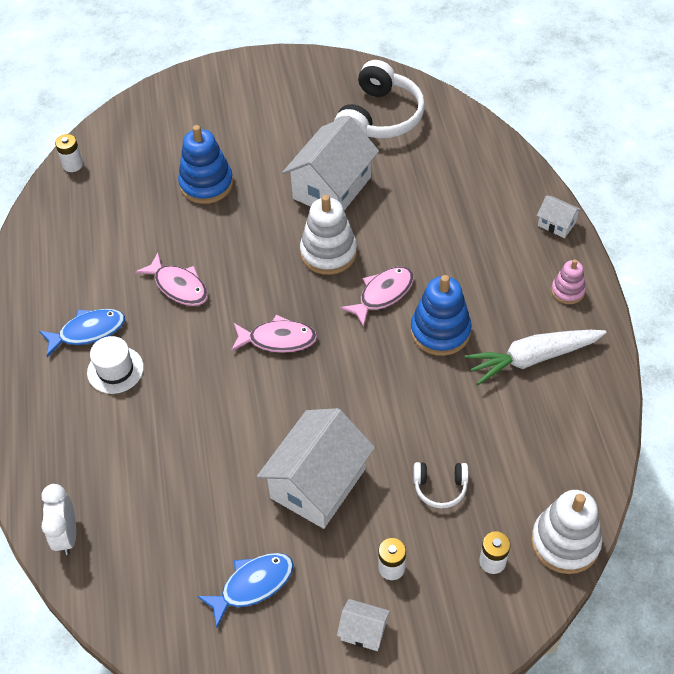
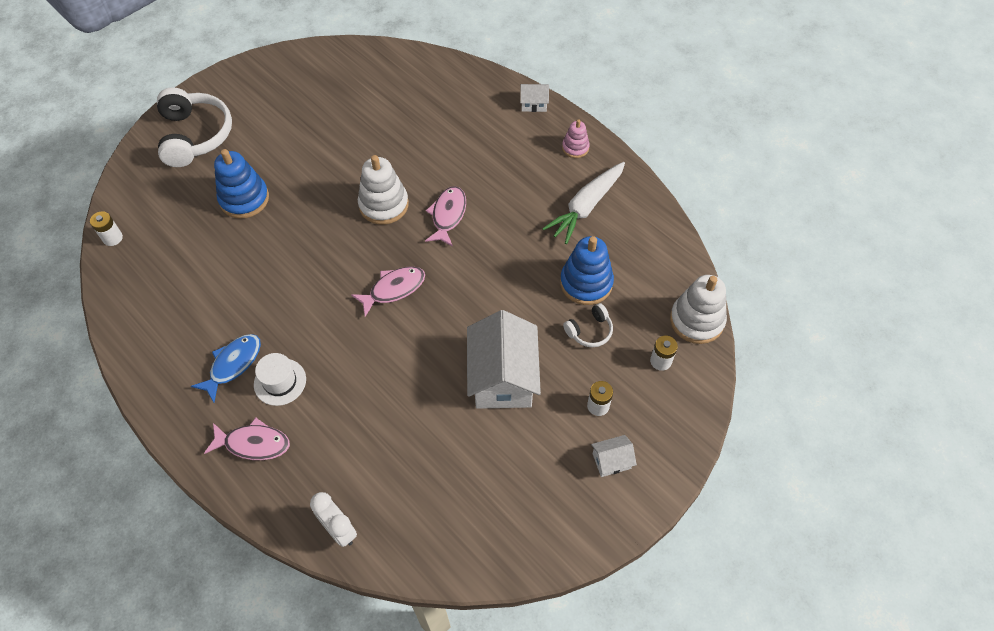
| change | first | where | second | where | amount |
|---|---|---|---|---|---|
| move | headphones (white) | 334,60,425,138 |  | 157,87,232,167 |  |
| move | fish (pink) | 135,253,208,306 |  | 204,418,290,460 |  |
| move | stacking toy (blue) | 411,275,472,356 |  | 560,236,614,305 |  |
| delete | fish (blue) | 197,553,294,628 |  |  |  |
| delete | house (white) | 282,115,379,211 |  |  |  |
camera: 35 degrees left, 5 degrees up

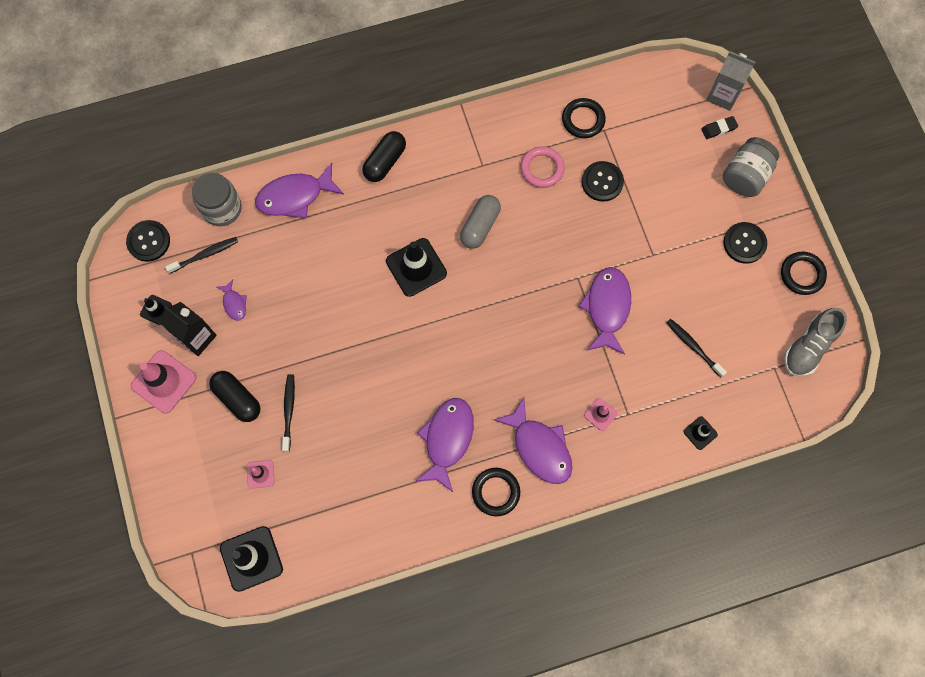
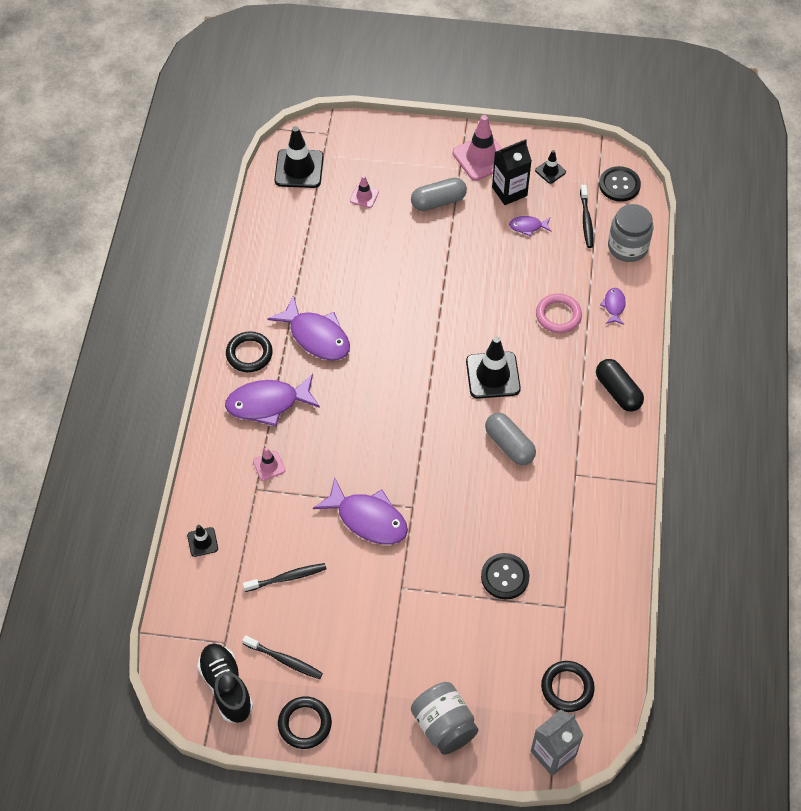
| change | first | where | second | where | amount |
|---|---|---|---|---|---|
| recolor | shoe (grey) | 784,308,847,376 | shoe (black) | 197,644,253,723 |  |
| move | toothbrush (black) | 282,374,295,452 |  | 242,635,323,679 |  |
| recolor | capsule (black) | 209,371,260,422 | capsule (grey) | 411,178,467,211 |  |
| move | ring (pink) | 520,146,565,188 |  | 536,293,582,333 |  |
| move | ring (black) | 562,98,606,138 |  | 541,661,595,712 |  |
| resize | fish (purple) | 255,163,344,219 |  | 600,288,626,325 | x0.49 |
| delete | eraser (black) | 701,116,738,139 |  |  |  |
| delete | button (black) | 723,222,767,264 |  |  |  |
camera: 115 degrees right, 15 degrees down

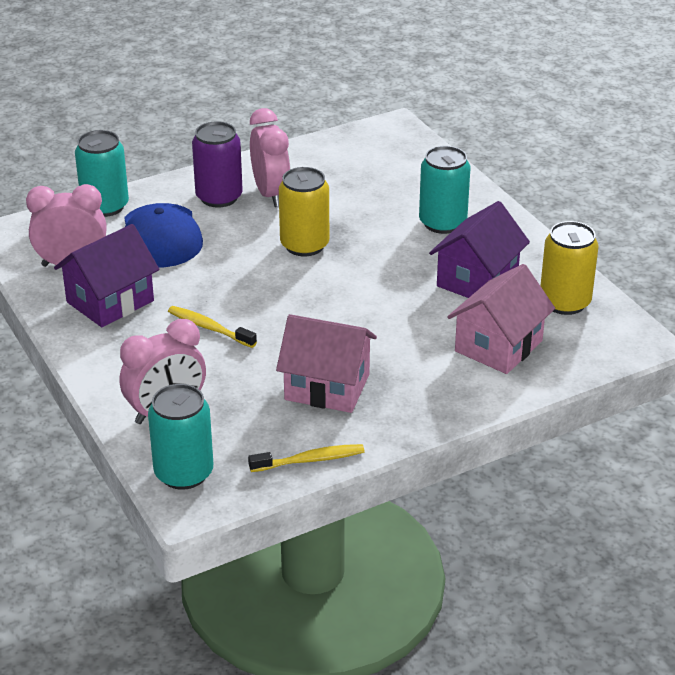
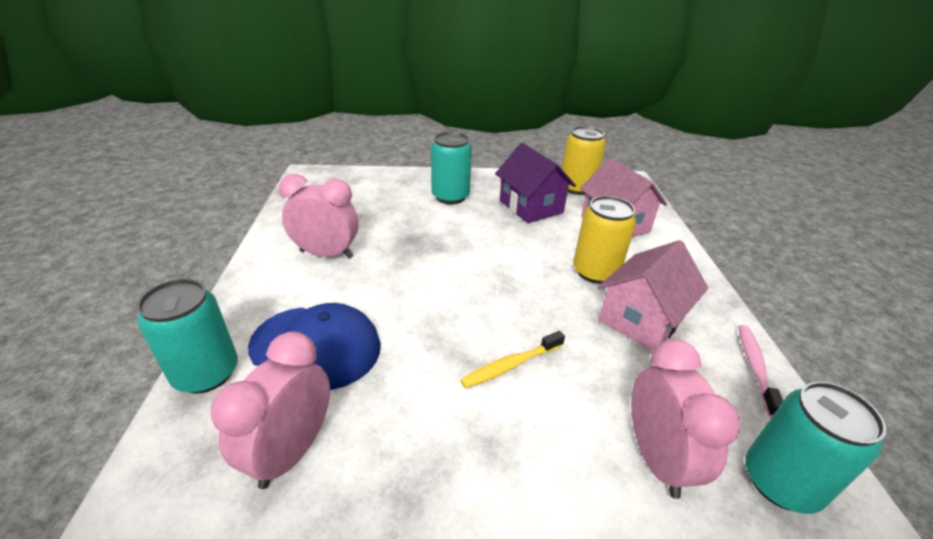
| change | first | where | second | where | amount |
|---|---|---|---|---|---|
| move | can (yellow) | 279,167,329,256 |  | 573,196,636,284 |  |
| recolor | toothbrush (yellow) | 248,444,365,472 | toothbrush (pink) | 738,325,783,417 |  |
| delete | house (purple) | 54,224,159,327 |  |  |  |
| delete | can (purple) | 192,121,243,208 |  |  |  |
camera: 65 degrees left, 0 degrees up

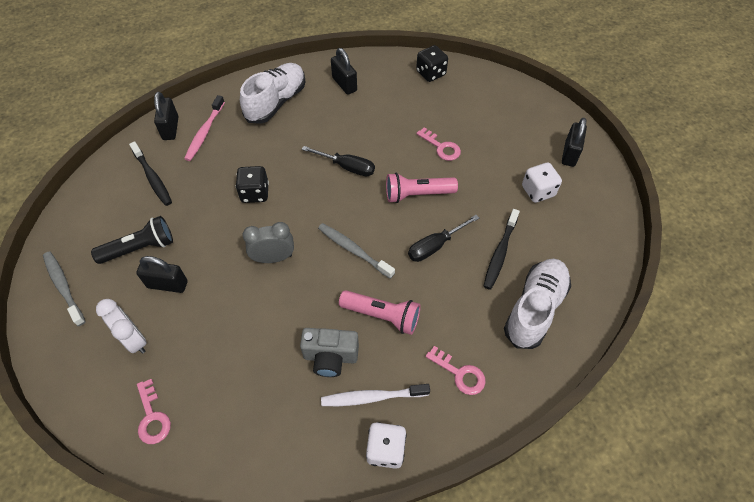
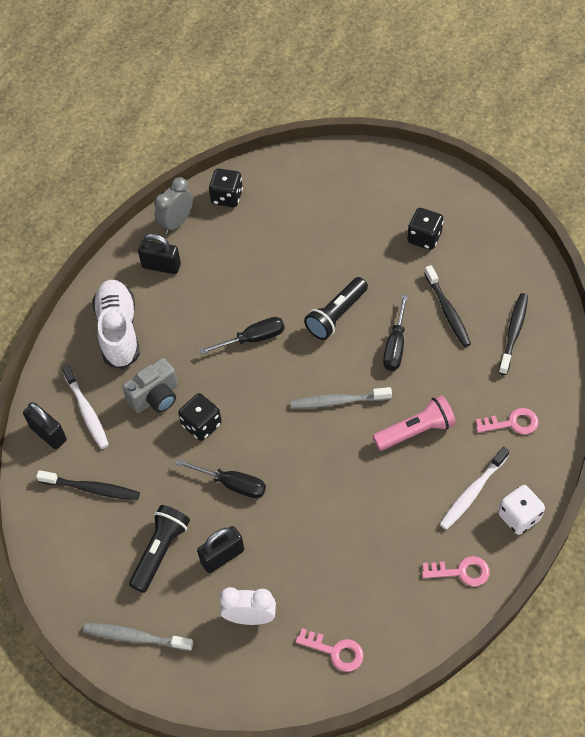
| change | first | where | second | where | amount |
|---|---|---|---|---|---|
| recolor | toothbrush (pink) | 184,95,225,161 | toothbrush (white) | 62,365,109,449 |  |
| move | camera (grey) | 300,328,359,377 |  | 122,358,178,413 |  |
| move | clock (grey) | 242,222,294,263 |  | 154,177,193,234 |  |
| insert |  |  | screwdriver (black) | 176,459,266,498 |  |
| recolor | flashlight (pink) | 386,173,458,203 | flashlight (black) | 304,277,368,340 |  |
| recolor | dice (white) | 522,163,562,203 | dice (black) | 407,208,443,250 |  |
| move | key (pink) | 416,127,461,161 |  | 422,556,490,586 |  |
| replace | shoe (white) | 504,258,571,349 | toothbrush (black) | 498,293,528,375 |  |
| delete | padlock (black) | 562,118,587,167 |  |  |  |
camera: 40 degrees left, 0 degrees up

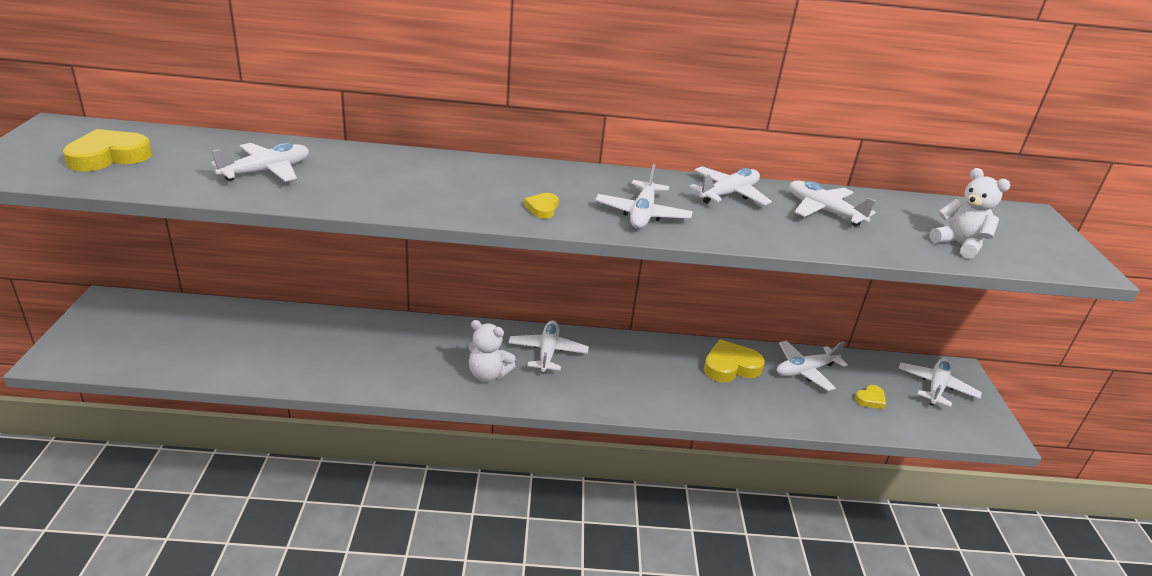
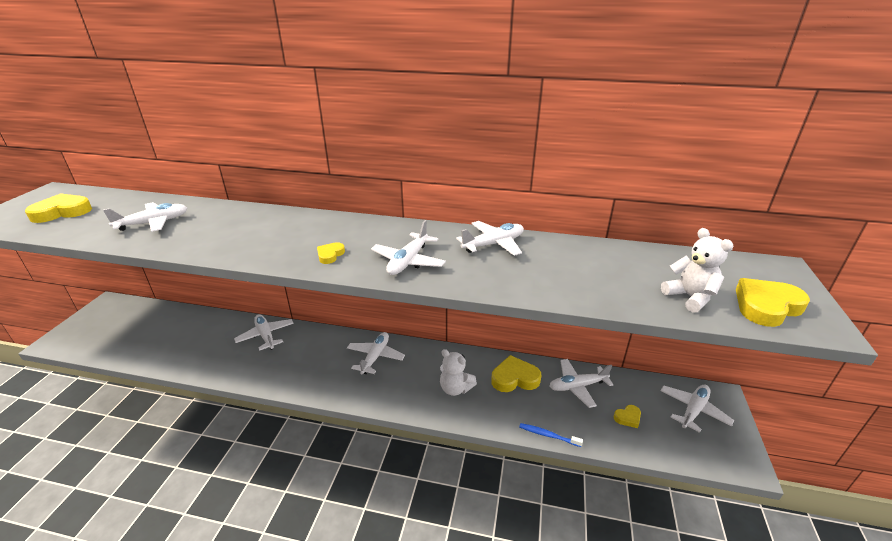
| change | first | where | second | where | amount |
|---|---|---|---|---|---|
| move | plane (white) | 789,180,876,227 |  | 234,314,294,351 |  |
| move | teddy bear (white) | 468,320,516,382 |  | 440,349,477,396 |  |
| insert |  |  | toothbrush (blue) | 519,423,583,447 |  |
| insert |  |  | heart (yellow) | 736,278,810,327 |  |
camera: 15 degrees right, 0 degrees up

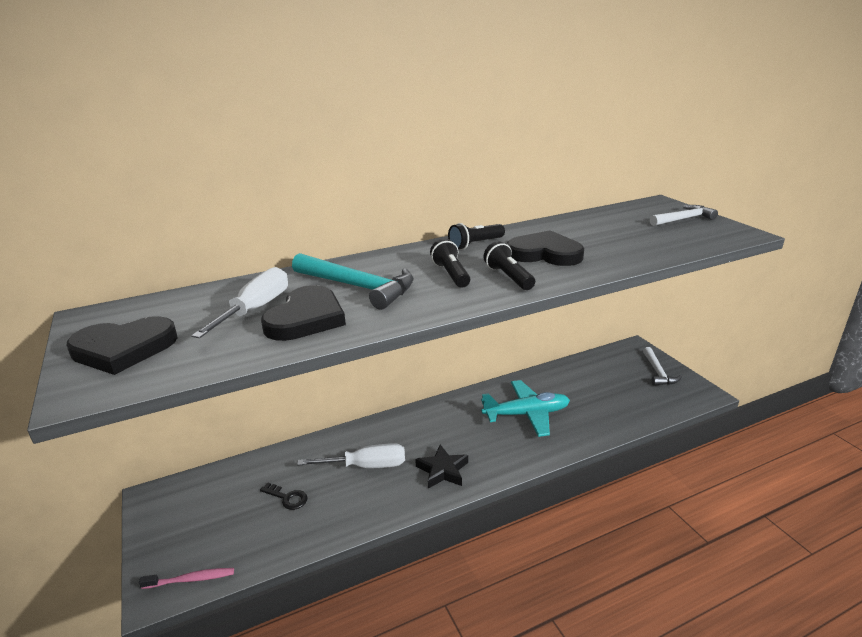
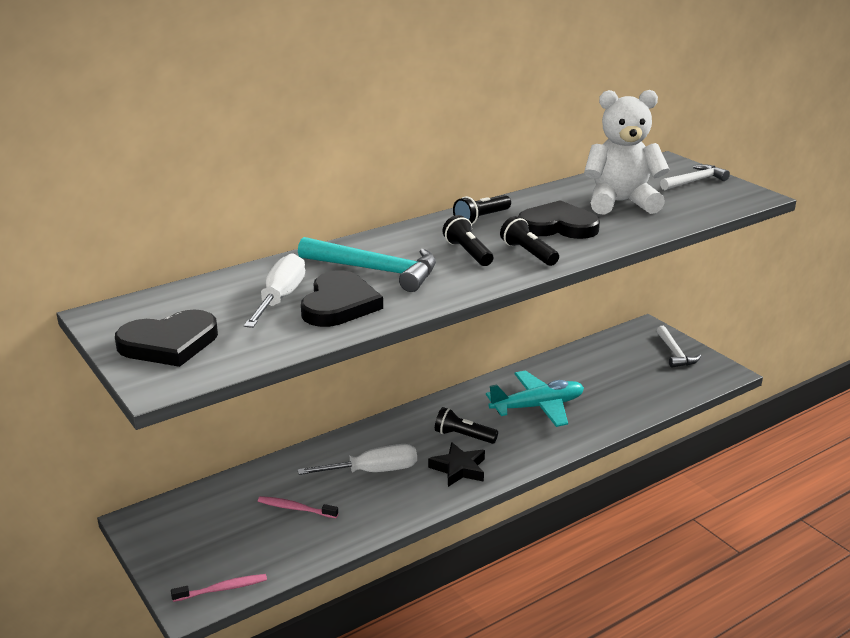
| change | first | where | second | where | amount |
|---|---|---|---|---|---|
| replace | key (black) | 260,483,307,510 | toothbrush (pink) | 258,496,338,518 |  |
| insert |  |  | flashlight (black) | 435,407,498,444 |  |
| insert |  |  | teddy bear (white) | 584,90,670,215 |  |
camera: 10 degrees left, 0 degrees up

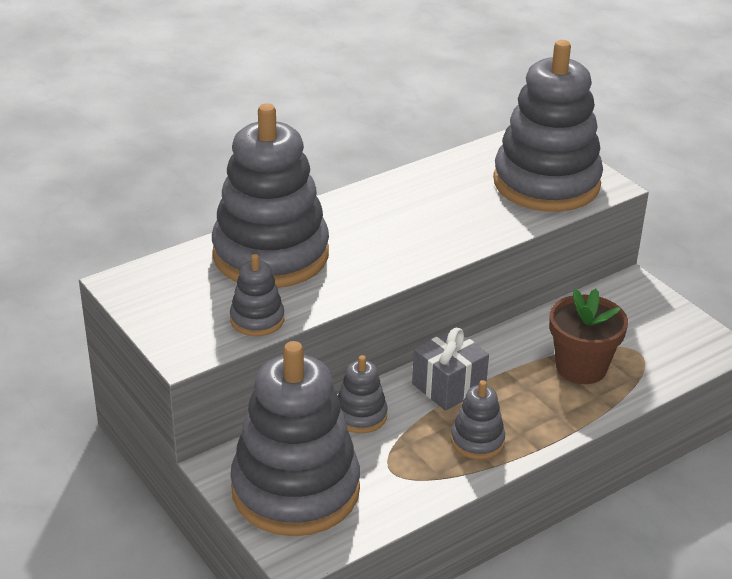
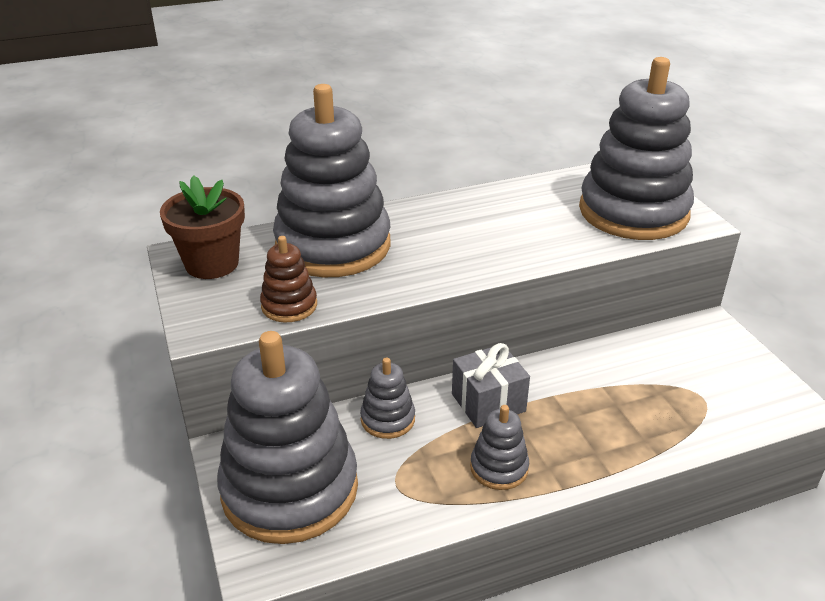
| change | first | where | second | where | amount |
|---|---|---|---|---|---|
| move | flower pot (brown) | 549,289,628,384 |  | 160,175,245,279 |  |
| recolor | stacking toy (grey) | 230,254,284,336 | stacking toy (brown) | 260,236,317,323 |  |
camera: 15 degrees right, 0 degrees up

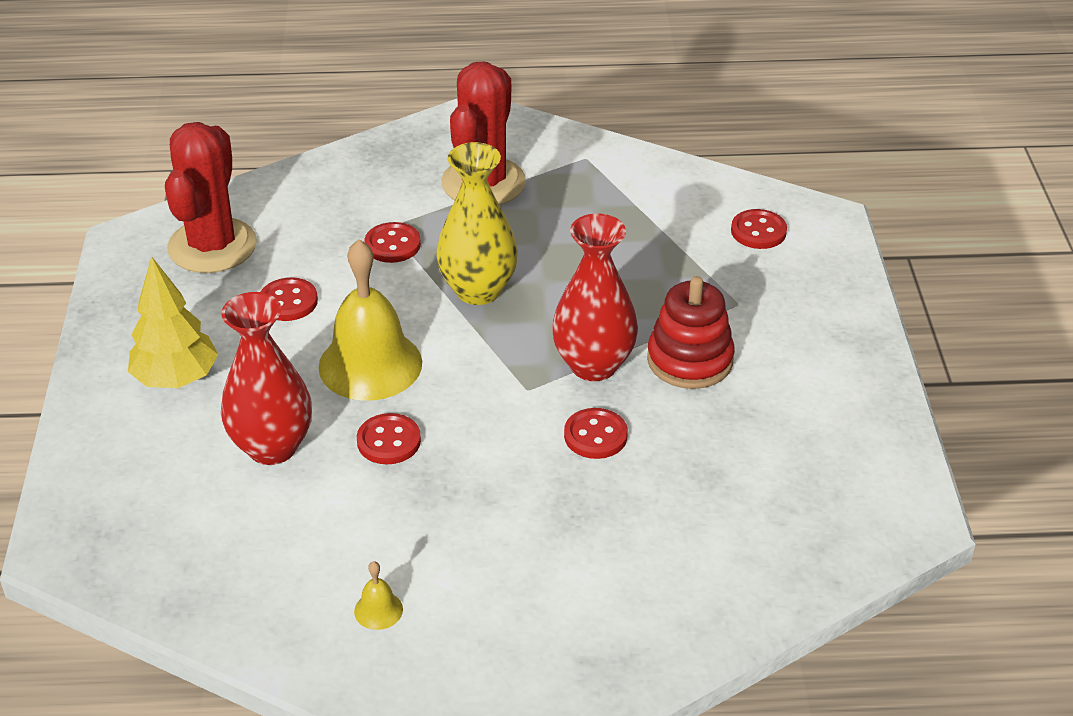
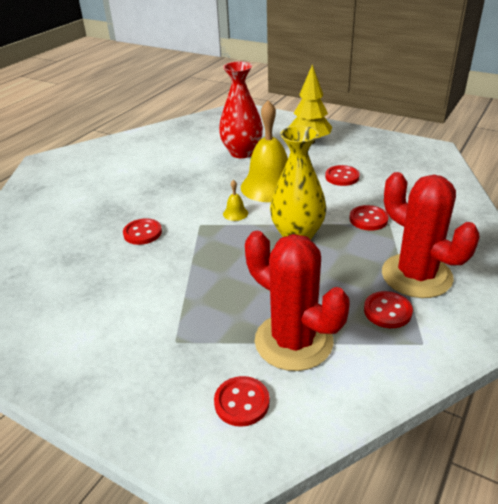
| change | first | where | second | where | amount |
|---|---|---|---|---|---|
| move | bell (yellow) | 354,561,403,630 |  | 223,180,248,221 |  |
| move | cactus (red) | 165,122,257,273 |  | 245,231,349,371 |  |
| move | button (red) | 357,413,421,464 |  | 364,291,413,328 |  |
| delete | vase (red) | 552,213,638,381 |  |  |  |
| delete | stacking toy (red) | 647,276,735,389 |  |  |  |
camera: 125 degrees right, 5 degrees down

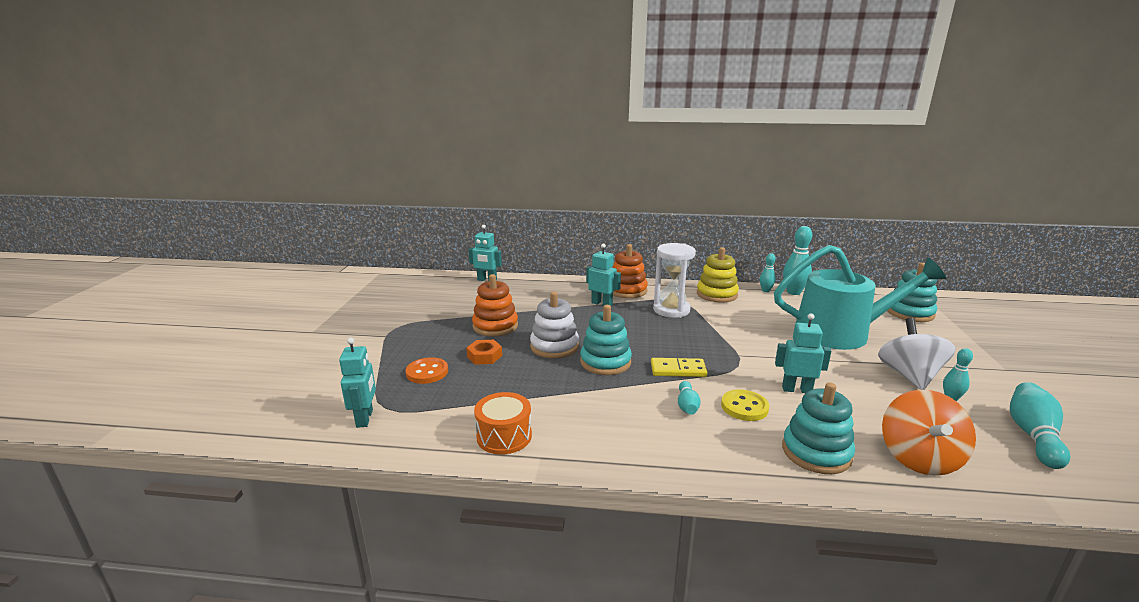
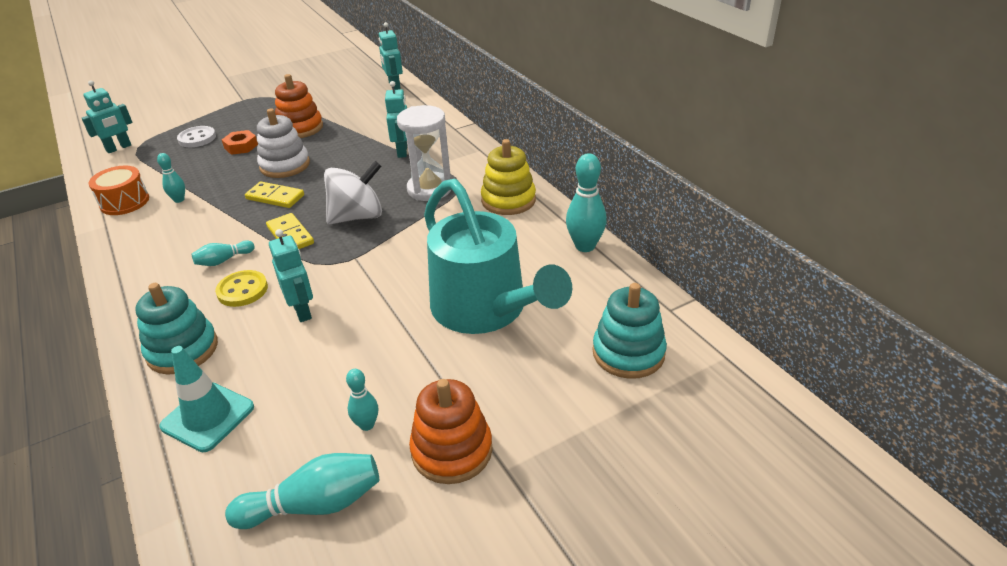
| change | first | where | second | where | amount |
|---|---|---|---|---|---|
| move | bowling pin (turquoise) | 760,253,776,292 |  | 157,153,185,203 |  |
| replace | spinning top (orange) | 882,390,976,476 | traffic cone (turquoise) | 159,346,254,452 |  |
| recolor | button (orange) | 406,357,448,384 | button (white) | 177,126,216,147 |  |
| replace | stacking toy (turquoise) | 580,305,632,375 | domino (yellow) | 245,182,304,208 |  |
| move | spinning top (white) | 878,318,956,390 |  | 324,161,382,224 |  |
| move | stacking toy (orange) | 613,244,648,298 |  | 409,379,493,484 |  |
camera: 55 degrees right, 15 degrees up

